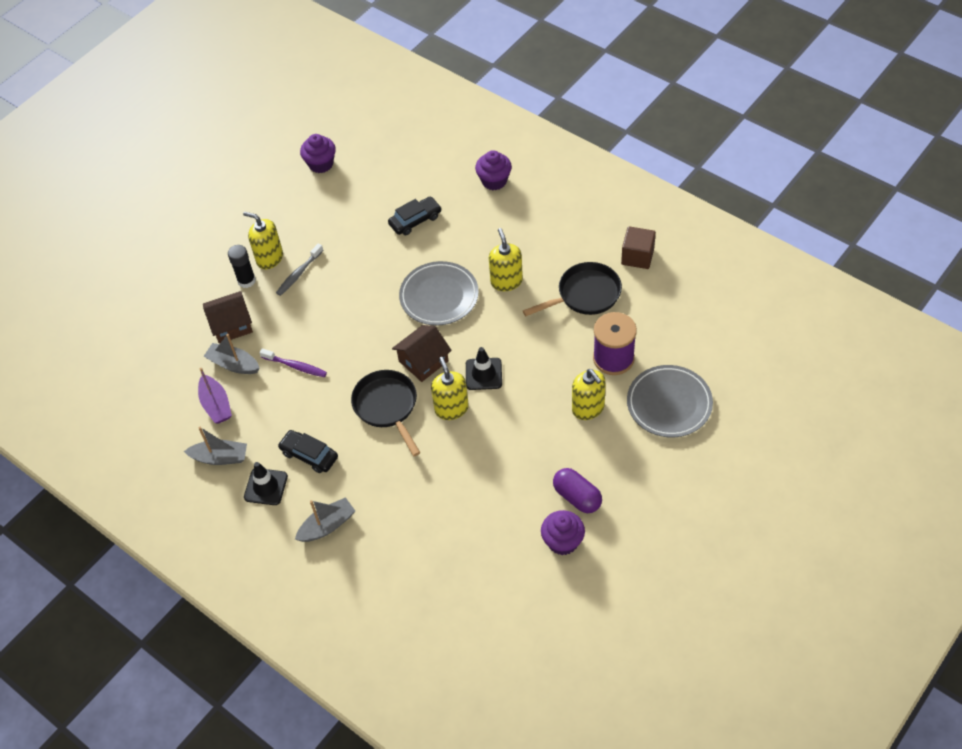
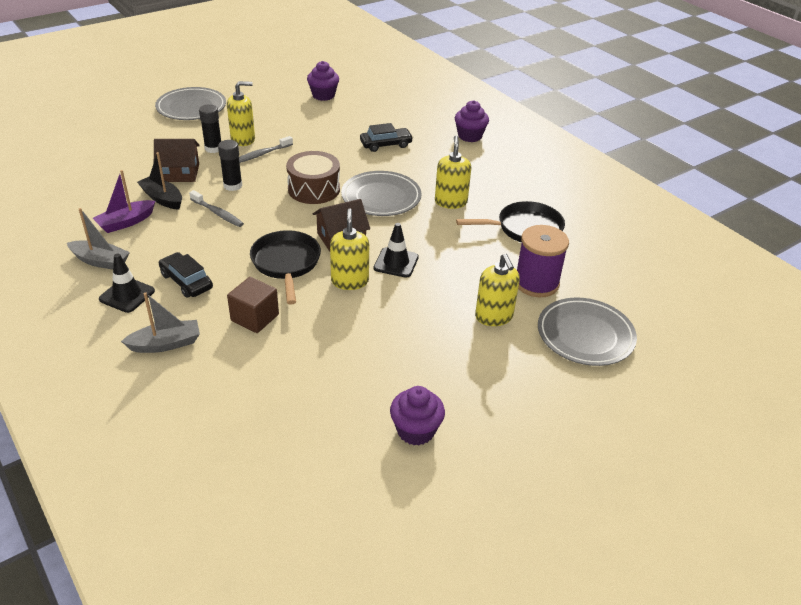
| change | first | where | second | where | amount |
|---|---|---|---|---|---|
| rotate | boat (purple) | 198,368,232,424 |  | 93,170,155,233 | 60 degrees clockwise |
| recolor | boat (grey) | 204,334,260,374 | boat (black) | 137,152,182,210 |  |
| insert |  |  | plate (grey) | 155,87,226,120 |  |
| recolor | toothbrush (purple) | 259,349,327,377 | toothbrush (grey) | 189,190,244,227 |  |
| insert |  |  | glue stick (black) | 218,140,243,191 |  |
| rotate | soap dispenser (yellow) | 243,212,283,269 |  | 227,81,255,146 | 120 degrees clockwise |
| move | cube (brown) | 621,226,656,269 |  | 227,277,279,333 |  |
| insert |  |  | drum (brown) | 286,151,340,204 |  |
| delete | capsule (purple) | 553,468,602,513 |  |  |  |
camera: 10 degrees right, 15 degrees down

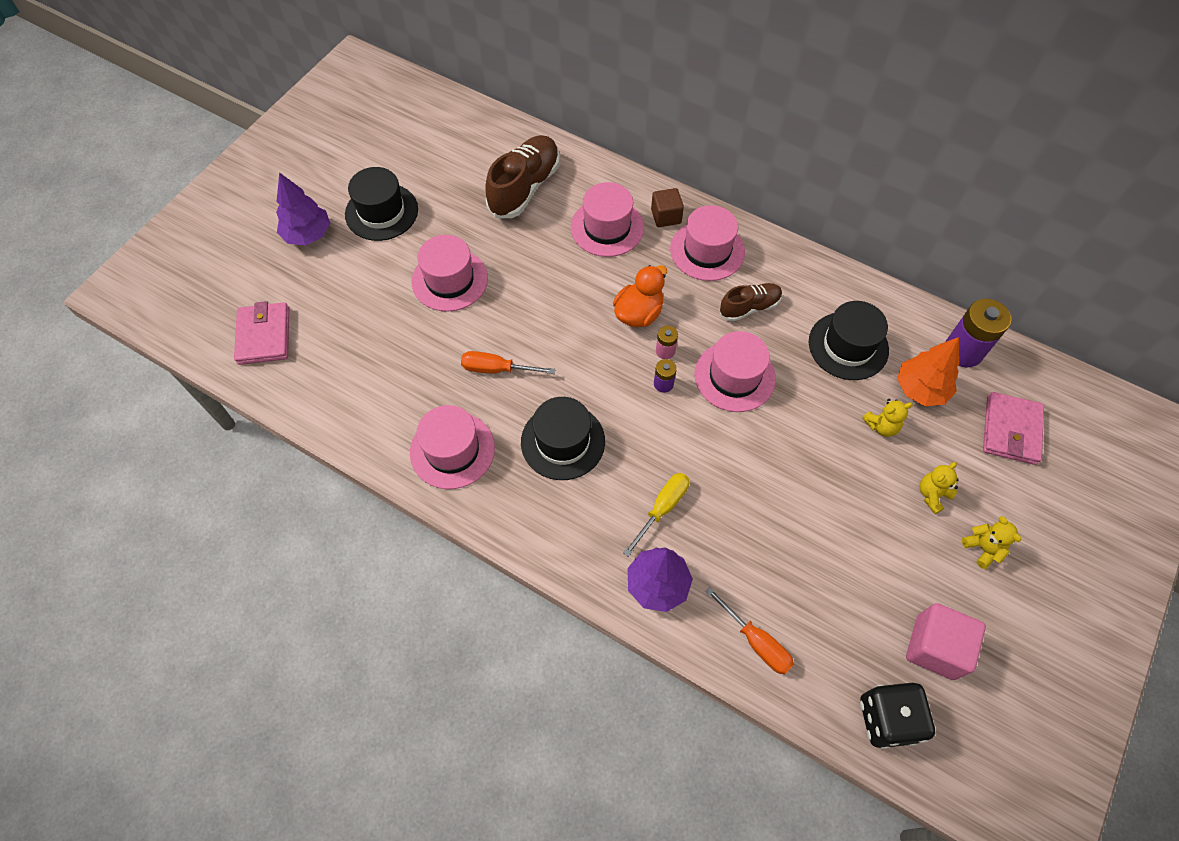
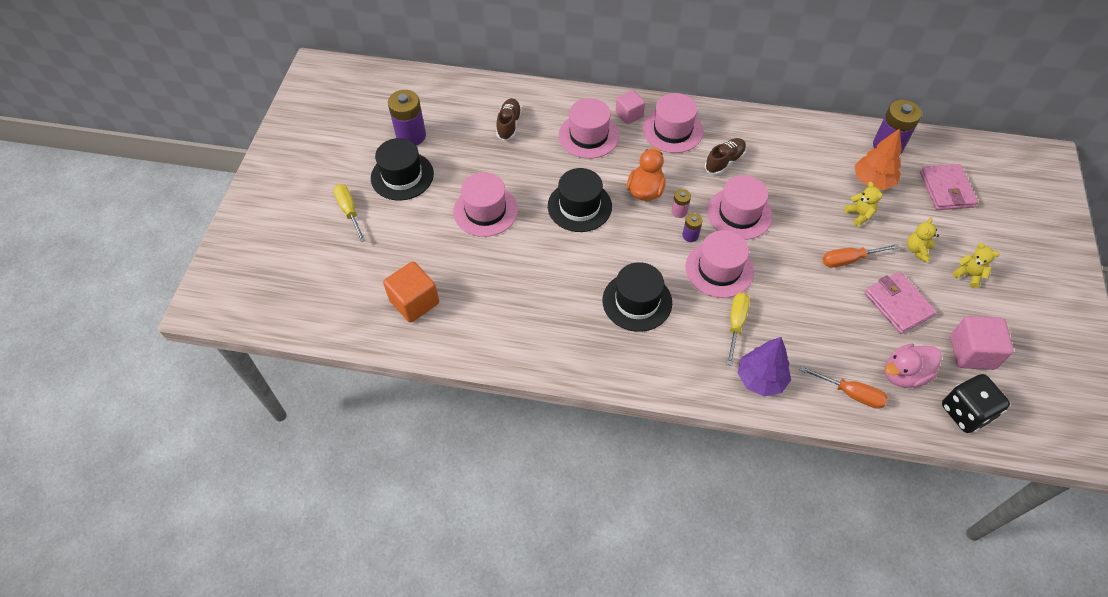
| change | first | where | second | where | amount |
|---|---|---|---|---|---|
| replace | tree (purple) | 276,172,331,245 | screwdriver (yellow) | 333,184,366,242 |  |
| insert |  |  | cube (orange) | 383,261,439,323 |  |
| insert |  |  | battery (purple) | 388,90,426,145 |  |
| resize | shoe (brown) | 485,135,560,218 |  | 496,98,522,141 | x0.58 |
| move | hat (black) | 809,301,889,380 |  | 548,168,612,232 |  |
| recolor | cube (brown) | 651,188,684,227 | cube (pink) | 615,90,645,124 |  |
| move | hat (pink) | 410,405,495,489 |  | 685,230,754,298 |  |
| move | screwdriver (orange) | 461,351,555,374 |  | 822,244,899,268 |  |
| rotate | teddy bear (yellow) | 862,399,913,437 |  | 844,182,882,226 | 75 degrees counterclockwise |
| move | wallet (pink) | 234,301,289,365 |  | 864,272,937,334 |  |
| insert |  |  | duck (pink) | 885,344,942,388 |  |
camera: 20 degrees left, 5 degrees down

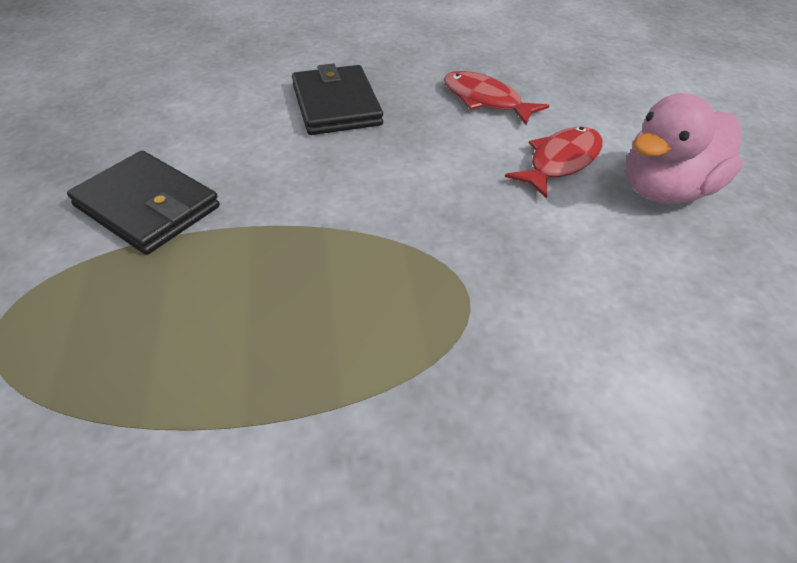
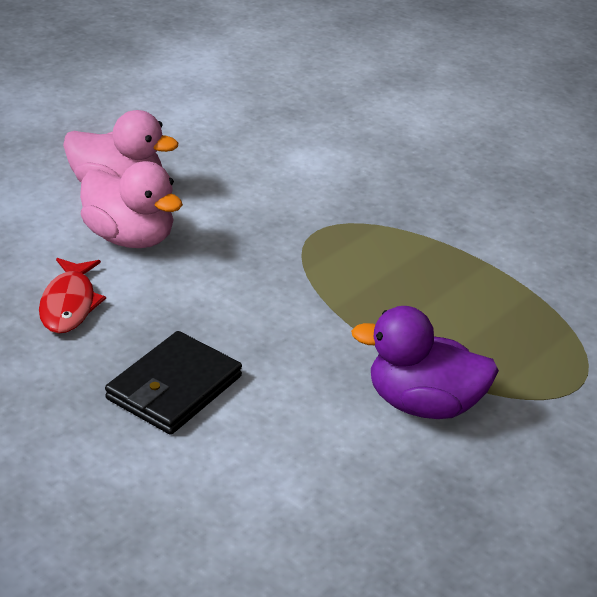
| change | first | where | second | where | amount |
|---|---|---|---|---|---|
| replace | fish (red) | 505,127,603,199 | duck (pink) | 80,161,183,248 |  |
| replace | wallet (black) | 67,151,220,255 | duck (purple) | 351,306,499,419 |  |
camera: 130 degrees left, 10 degrees down

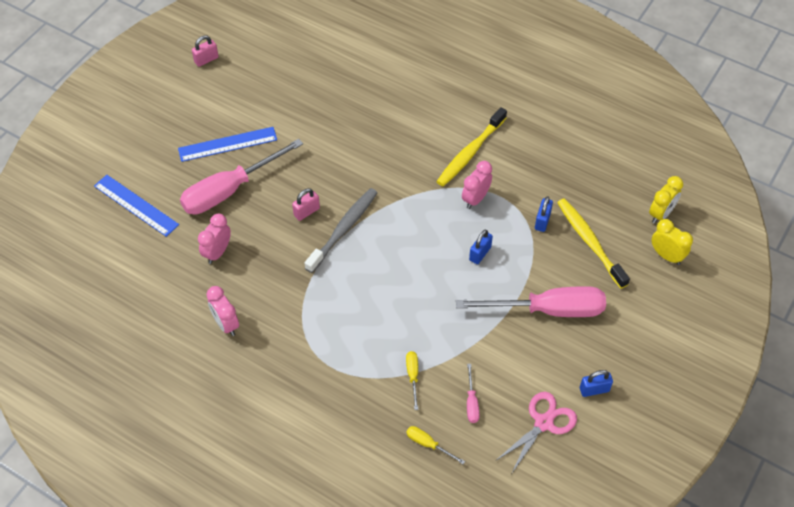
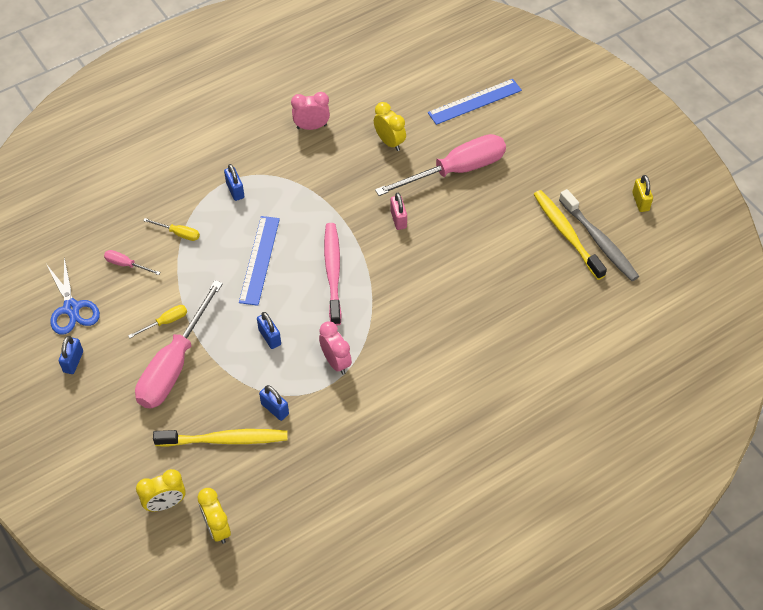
| change | first | where | second | where | amount |
|---|---|---|---|---|---|
| recolor | scissors (pink) | 495,392,577,474 | scissors (blue) | 46,257,100,335 |  |
| move | screwdriver (yellow) | 406,426,465,464 |  | 128,305,187,338 |  |
| insert |  |  | padlock (blue) | 224,164,244,201 |  |
| move | ruler (blue) | 178,127,277,162 |  | 239,216,280,306 |  |
| insert |  |  | toothbrush (pink) | 324,223,342,326 |  |
| recolor | clock (pink) | 198,214,231,264 | clock (yellow) | 374,102,406,151 |  |
| rotate | screwdriver (pink) | 180,139,303,215 |  | 375,134,506,196 | 75 degrees clockwise |
| move | toothbrush (yellow) | 436,107,507,186 |  | 533,190,607,280 |  |
| move | toothbrush (grey) | 305,188,377,273 |  | 559,189,639,281 |  |
| recolor | padlock (pink) | 192,35,219,67 | padlock (yellow) | 632,175,653,212 |  |
camera: 115 degrees right, 0 degrees up

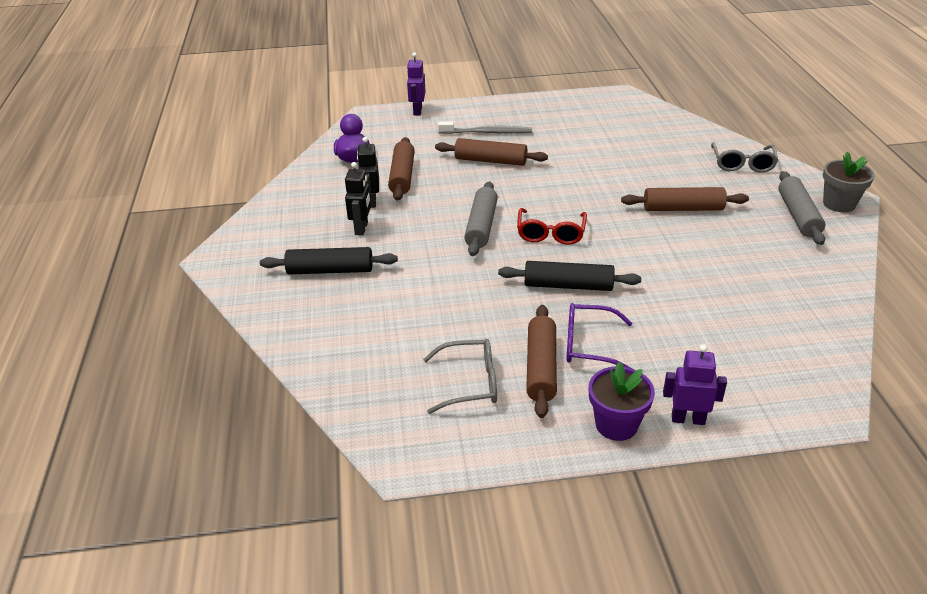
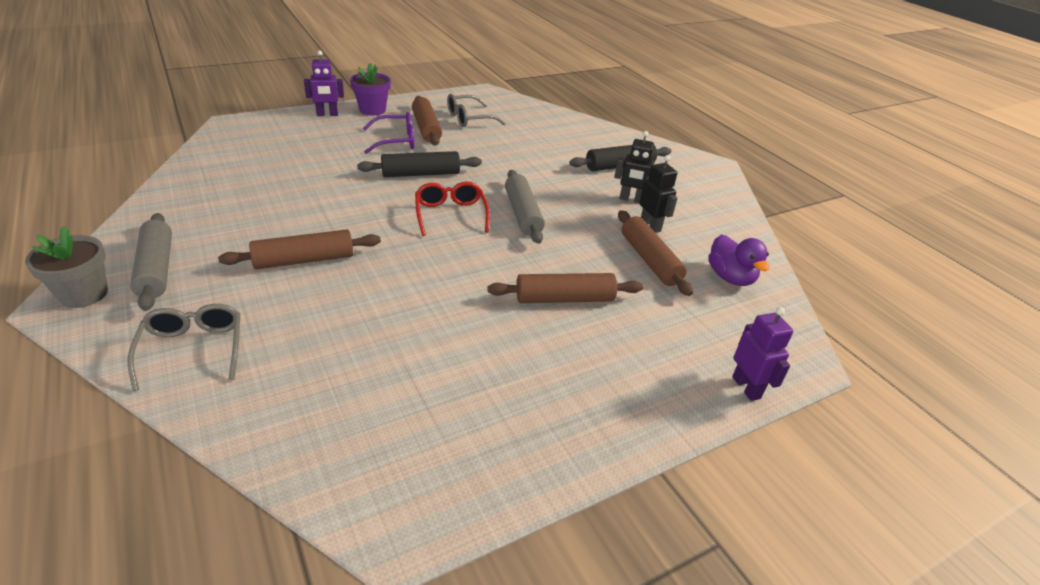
| change | first | where | second | where | amount |
|---|---|---|---|---|---|
| rotate | robot (black) | 345,162,371,235 |  | 614,131,654,203 | 60 degrees counterclockwise |
| delete | toothbrush (grey) | 438,122,532,134 |  |  |  |
camera: 155 degrees right, 0 degrees up

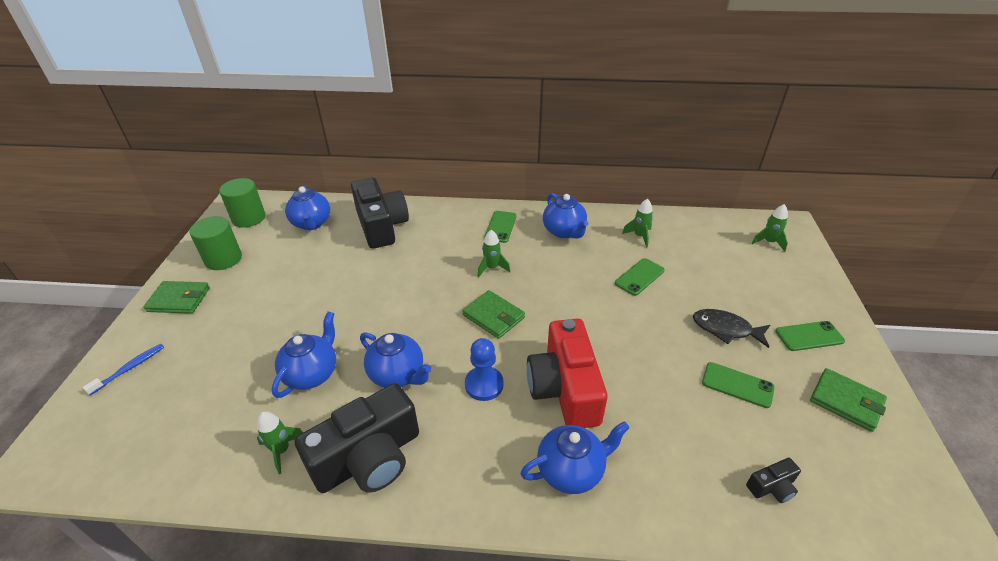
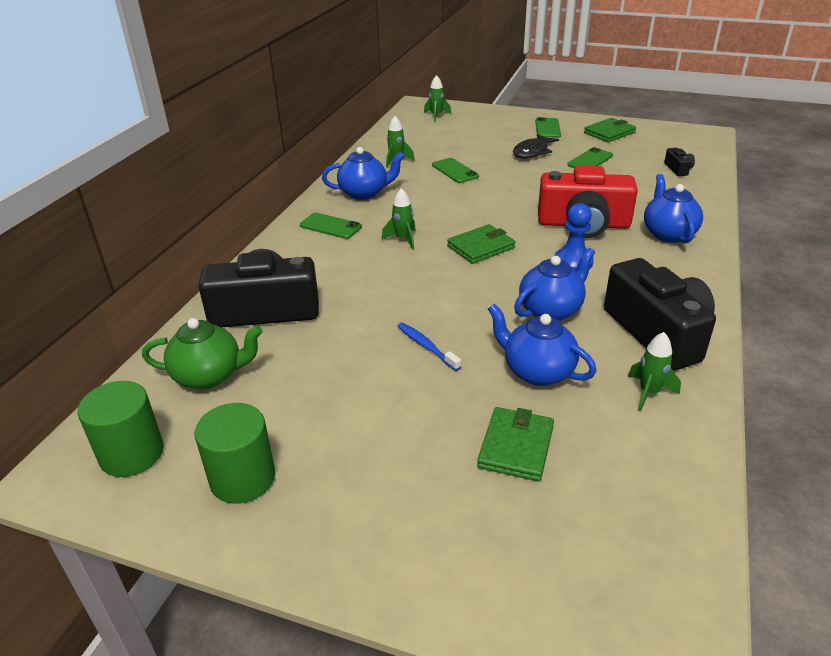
| change | first | where | second | where | amount |
|---|---|---|---|---|---|
| recolor | teapot (blue) | 285,185,330,231 | teapot (green) | 142,318,263,389 |  |
| move | toothbrush (blue) | 83,344,164,395 |  | 397,322,461,371 |  |
| move | wallet (green) | 144,281,210,314 |  | 477,407,554,481 |  |
camera: 75 degrees left, 5 degrees down

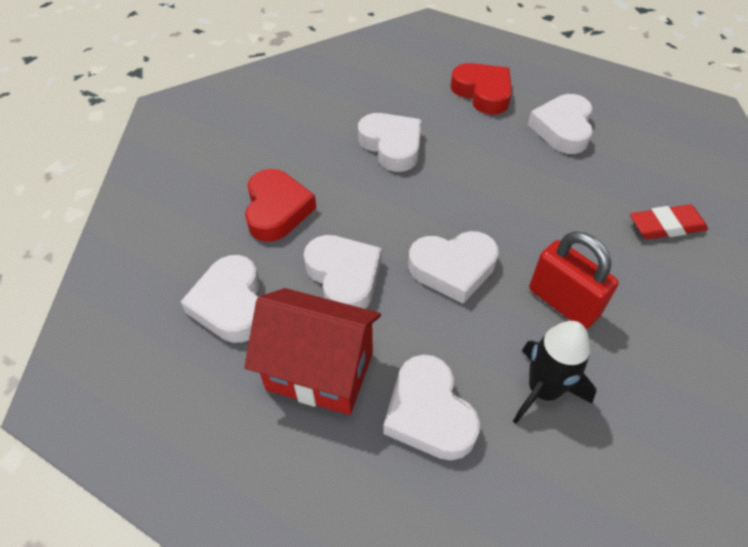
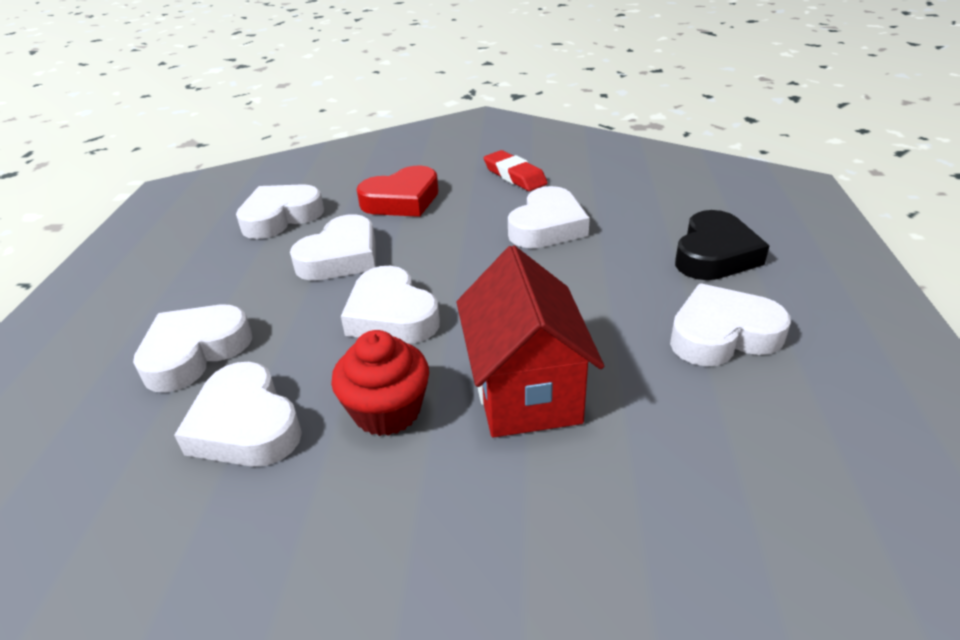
| change | first | where | second | where | amount |
|---|---|---|---|---|---|
| replace | rocket (black) | 513,321,596,424 | heart (white) | 174,362,302,467 |  |
| replace | padlock (red) | 529,231,619,329 | cupcake (red) | 331,330,429,436 |  |
| move | house (red) | 245,288,381,415 |  | 457,245,604,438 |  |
| move | eraser (red) | 630,204,708,239 |  | 484,150,548,191 |  |
| recolor | heart (red) | 451,63,512,115 | heart (black) | 675,210,769,280 |  |
camera: 65 degrees right, 15 degrees down

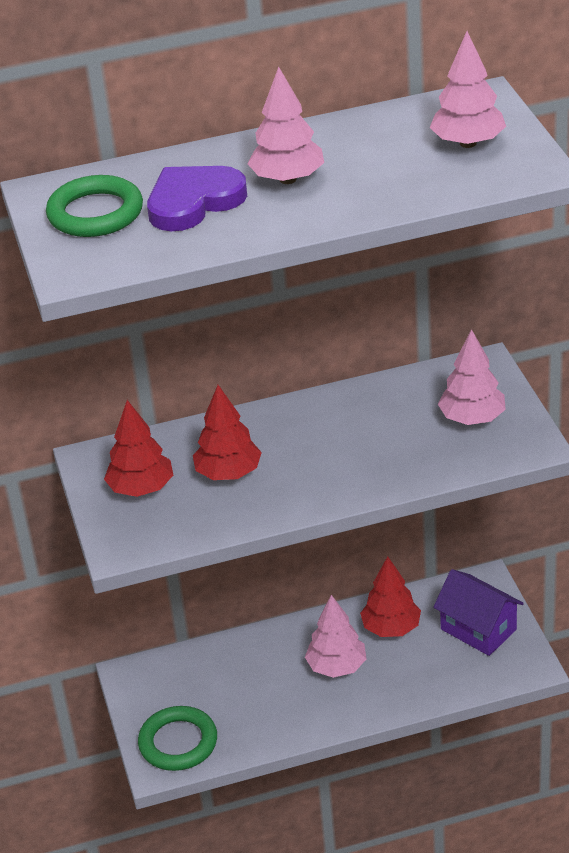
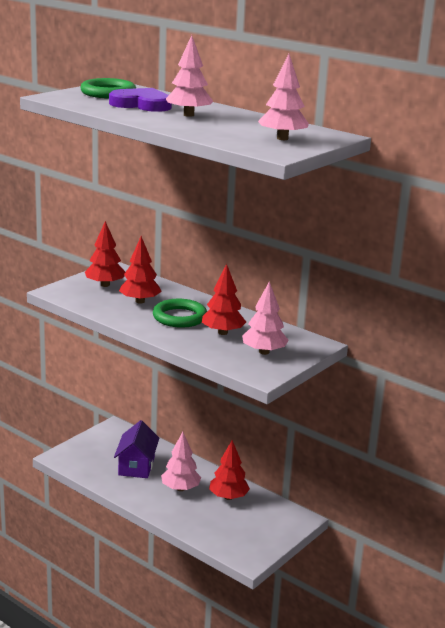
| change | first | where | second | where | amount |
|---|---|---|---|---|---|
| move | house (purple) | 433,569,524,656 |  | 114,420,159,478 |  |
| move | ring (green) | 138,706,217,771 |  | 153,299,207,328 |  |
| insert |  |  | tree (red) | 202,264,246,335 |  |
camera: 50 degrees right, 15 degrees down

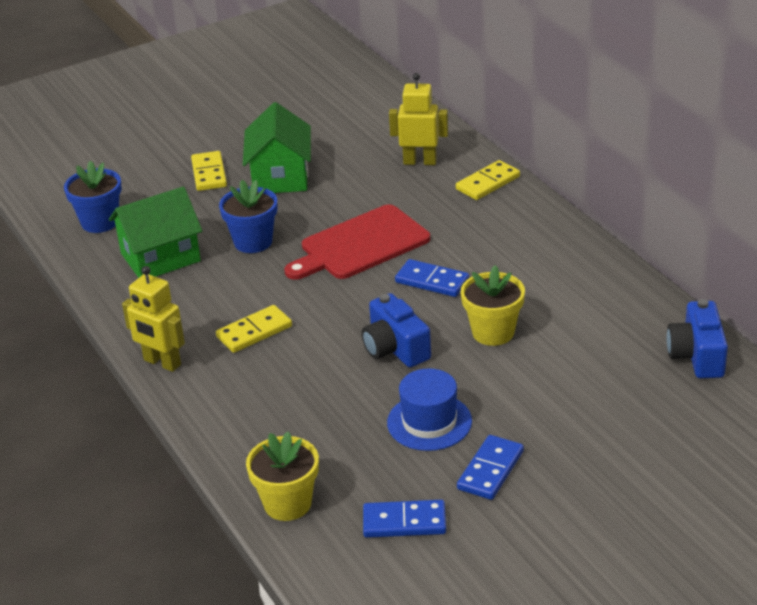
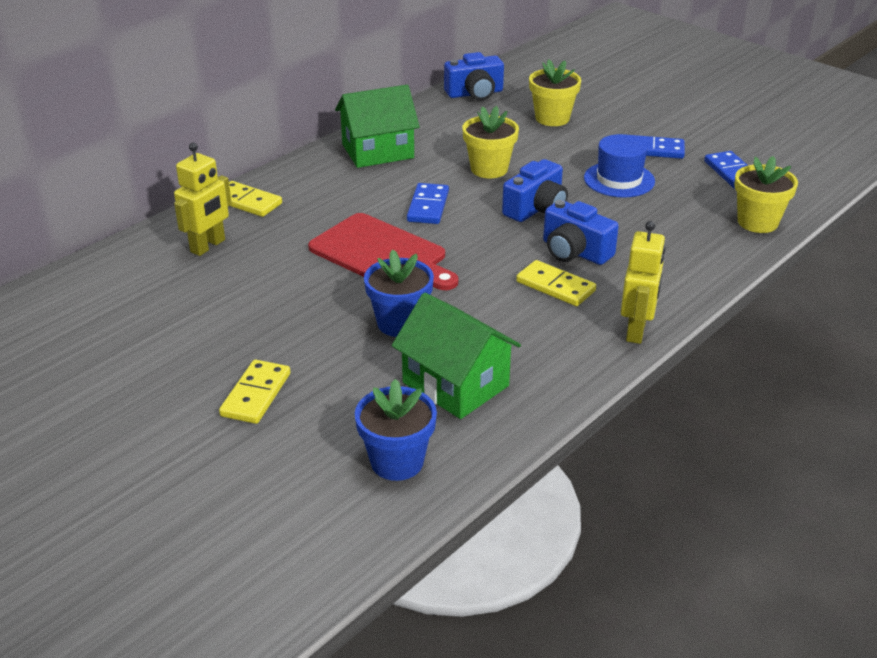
| change | first | where | second | where | amount |
|---|---|---|---|---|---|
| rotate | robot (yellow) | 389,73,448,165 |  | 174,143,232,256 | 135 degrees counterclockwise |
| rotate | domino (yellow) | 191,151,227,191 |  | 219,360,290,424 | 45 degrees counterclockwise |
| move | house (green) | 243,102,311,193 |  | 335,85,420,168 |  |
| insert |  |  | flower pot (yellow) | 529,59,581,126 |  |
| insert |  |  | camera (blue) | 543,200,619,265 |  |
camera: 110 degrees left, 0 degrees up

